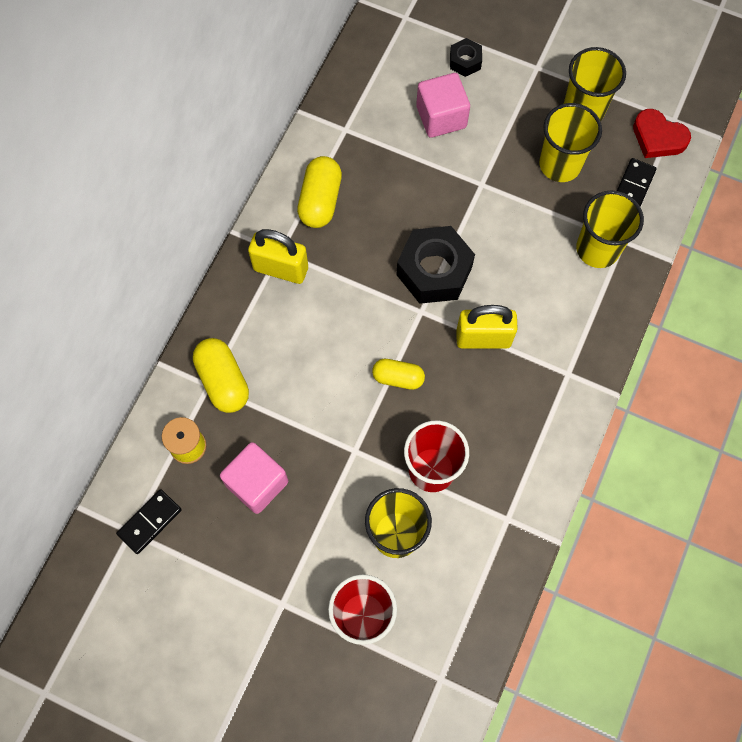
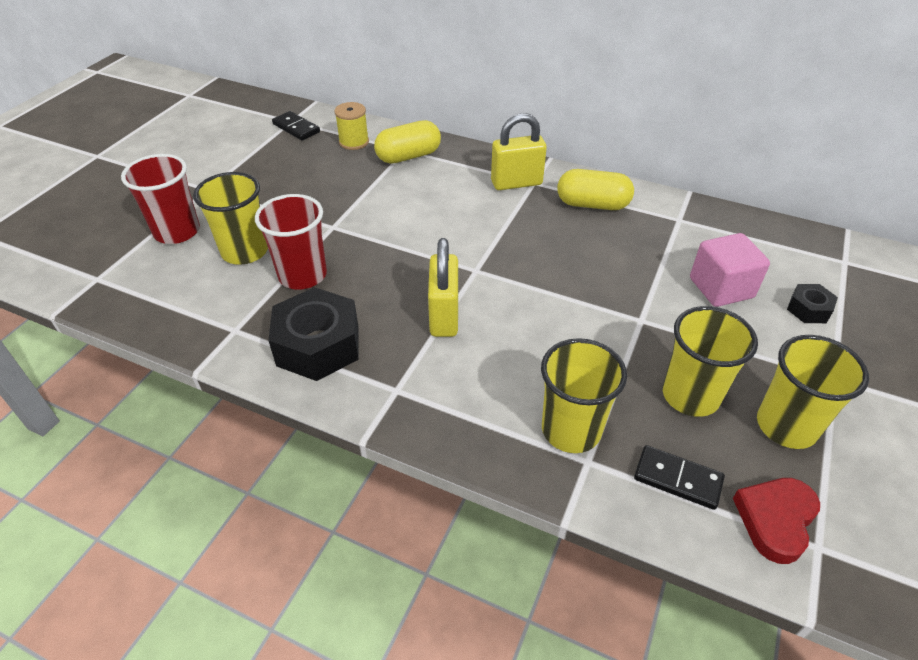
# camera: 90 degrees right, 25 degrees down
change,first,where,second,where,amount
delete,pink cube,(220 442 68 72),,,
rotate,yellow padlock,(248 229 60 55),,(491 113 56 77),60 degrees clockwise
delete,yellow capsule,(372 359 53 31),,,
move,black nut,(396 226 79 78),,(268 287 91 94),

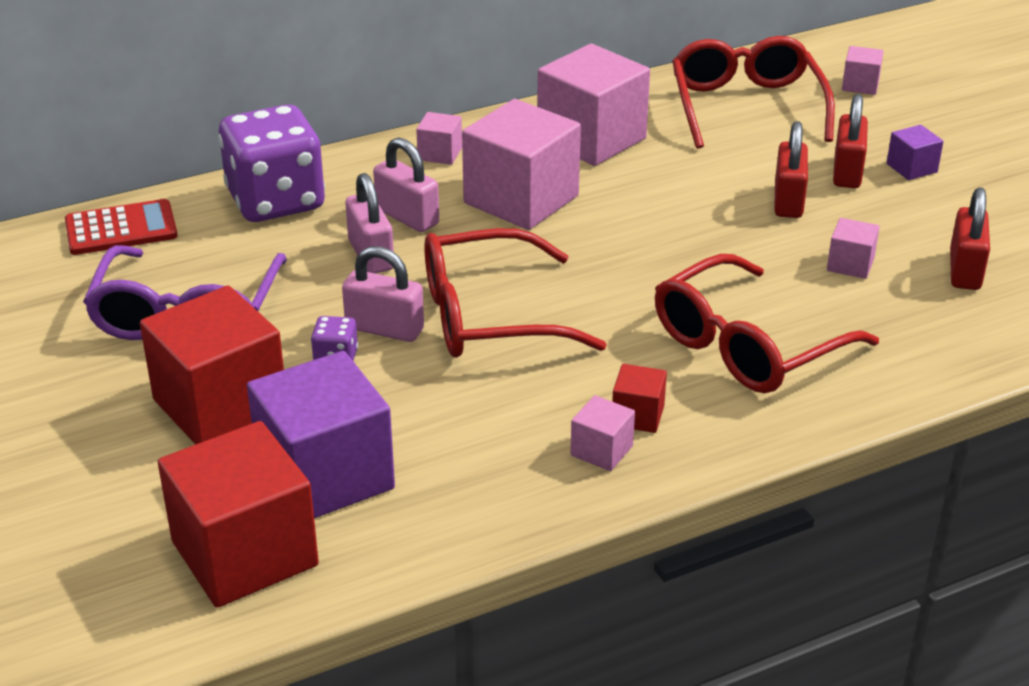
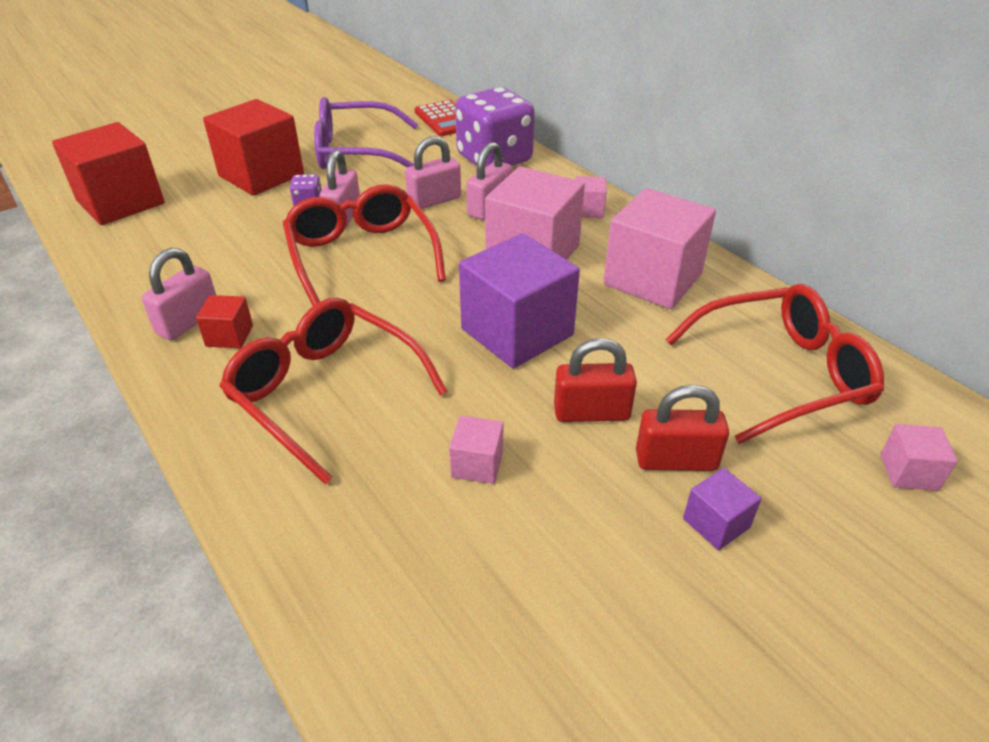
# camera: 80 degrees right, 5 degrees up
change,first,where,second,where,amount
move,purple cube,(247 351 148 167),,(459 233 121 135),
replace,pink cube,(570 395 65 76),pink padlock,(142 248 74 92),
delete,red padlock,(950 188 40 102),,,

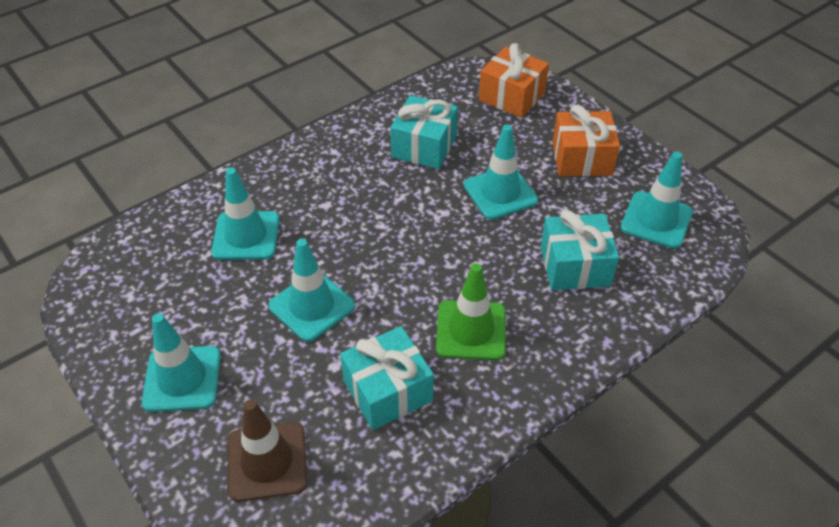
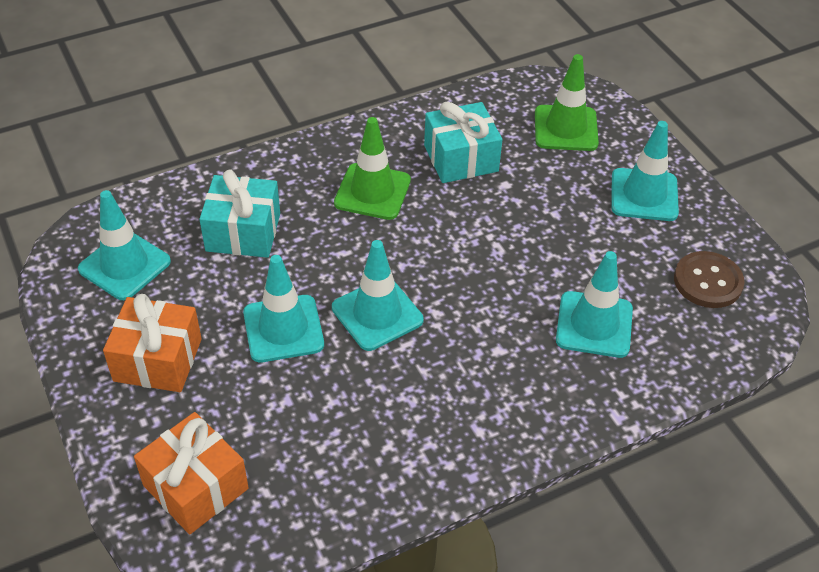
# camera: 170 degrees left, 0 degrees up
change,first,where,second,where,amount
recolor,brown traffic cone,(228 399 79 103),green traffic cone,(535 54 64 97),
move,turquoise traffic cone,(268 239 87 103),,(332 240 92 111),
delete,turquoise gift,(390 95 68 74),,,
insert,,,brown button,(674 251 71 57),

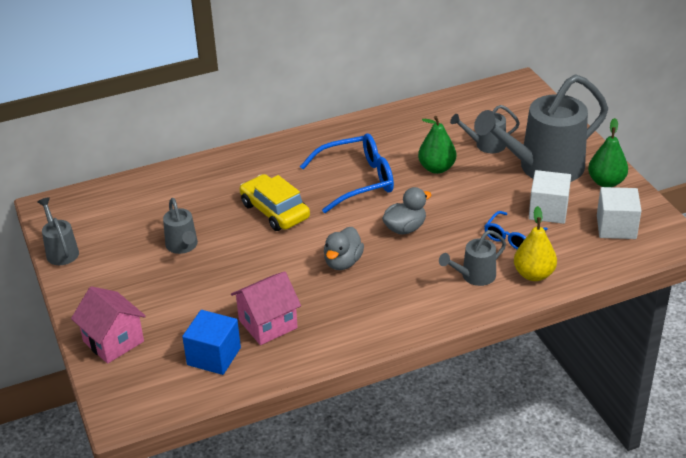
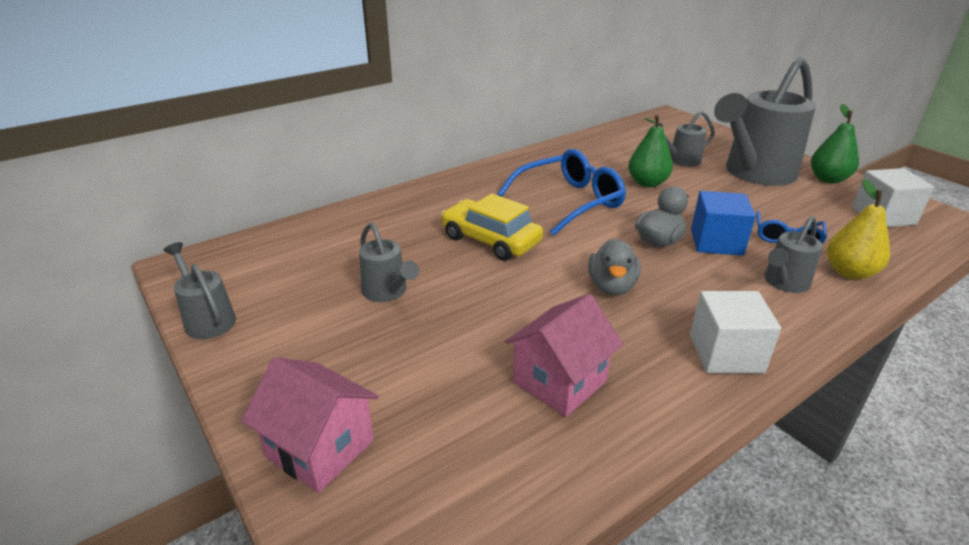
# camera: 15 degrees left, 5 degrees down
change,first,where,second,where,amount
move,blue cube,(182 310 59 65),,(691 191 65 65),
move,white cube,(529 170 42 54),,(690 291 91 83),

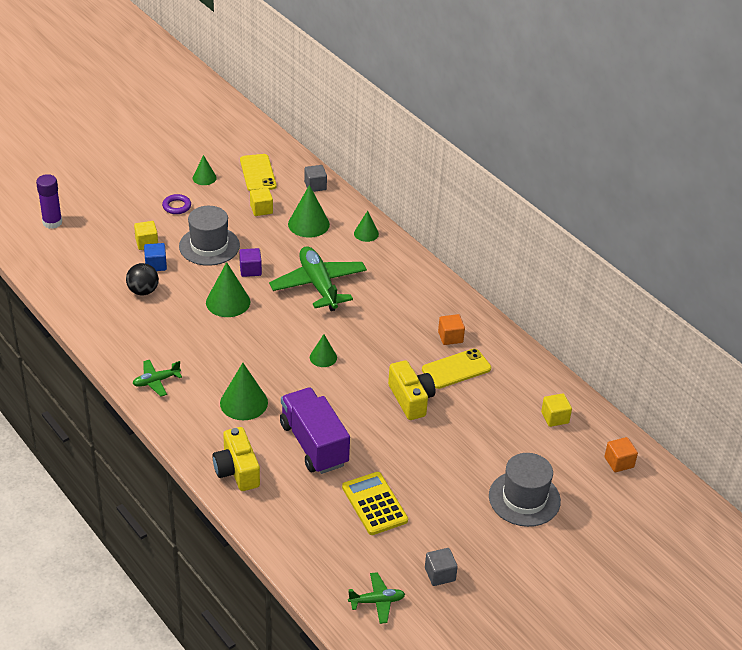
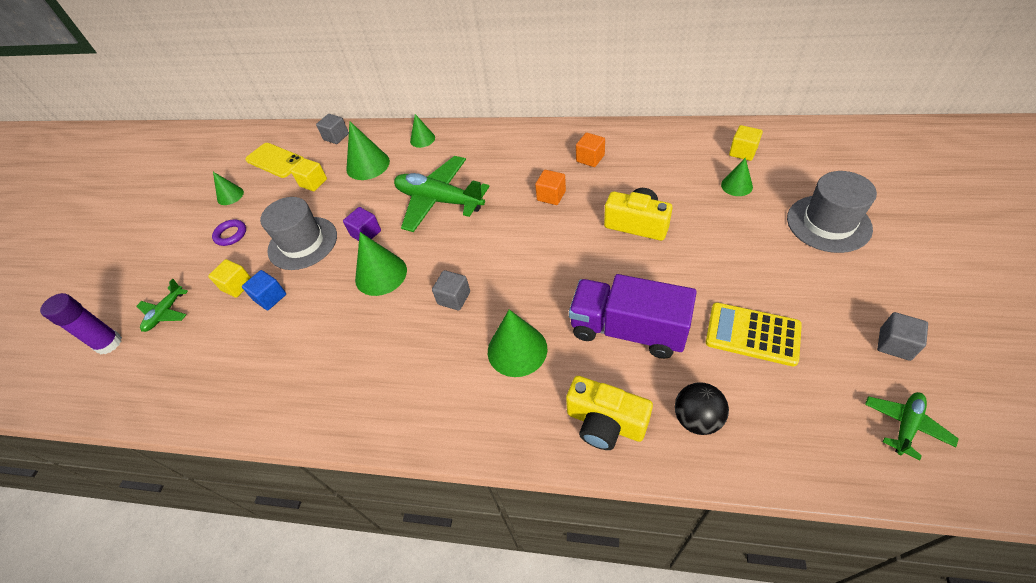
# camera: 35 degrees left, 10 degrees up
change,first,where,second,where,amount
move,black ball,(126 263 33 33),,(675 382 54 53),
move,green plane,(132 360 50 37),,(136 279 52 53),
move,green cone,(310 334 27 33),,(721 158 32 38),
delete,yellow phone,(422 349 69 40),,,
move,orange cube,(604 437 34 35),,(535 170 31 35),
insert,,,grey cube,(432 270 38 40),

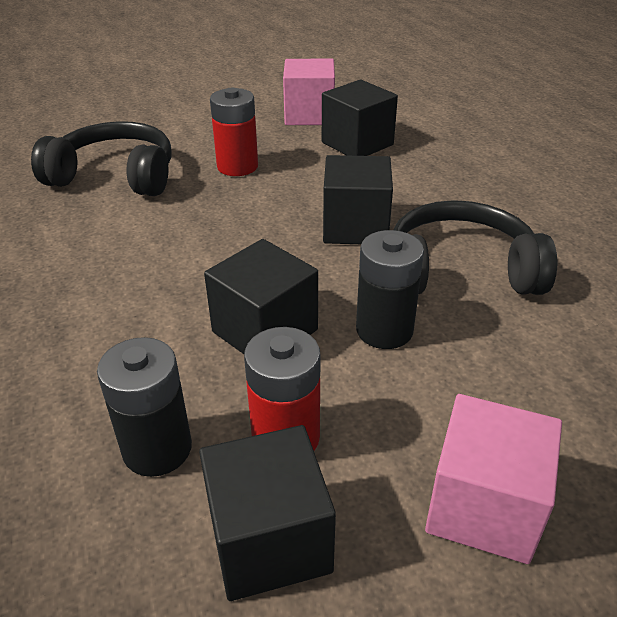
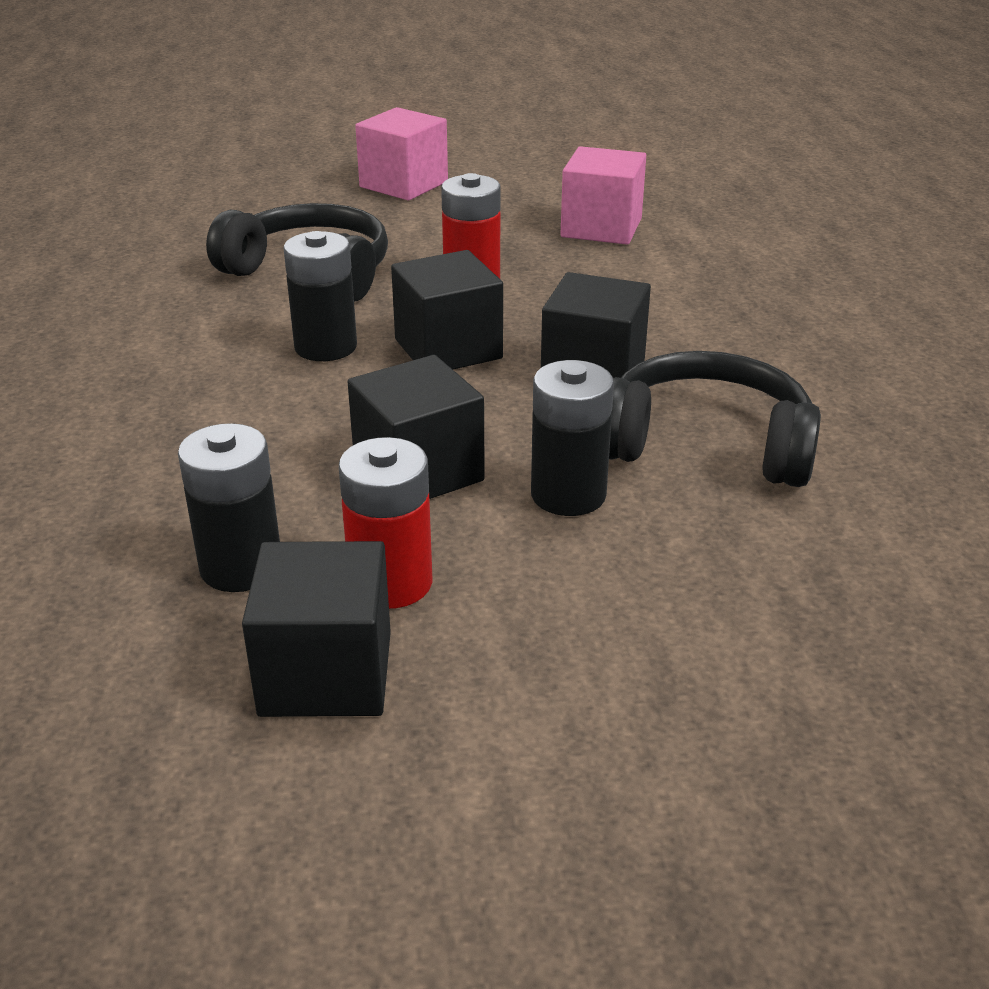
# camera: 15 degrees right, 5 degrees down
change,first,where,second,where,amount
move,black cube,(322 80 76 76),,(391 250 112 119),
move,pink cube,(425 394 137 170),,(355 107 93 93),
insert,,,black battery,(283 231 74 130),

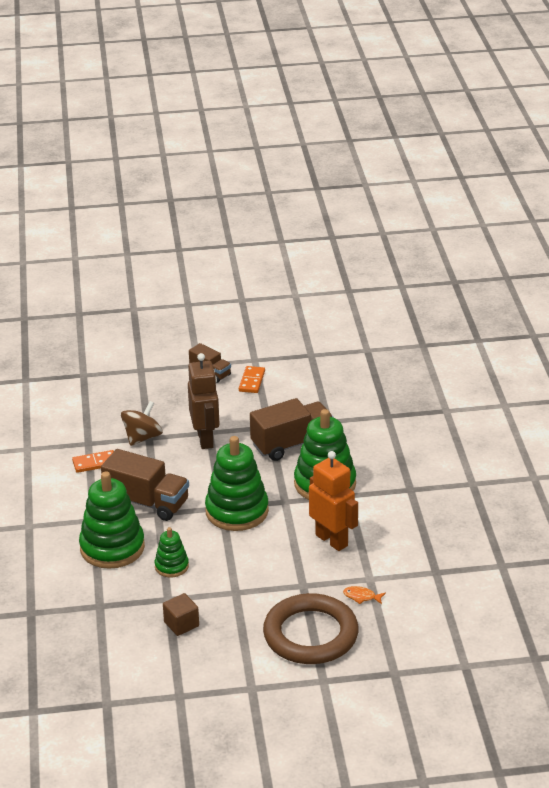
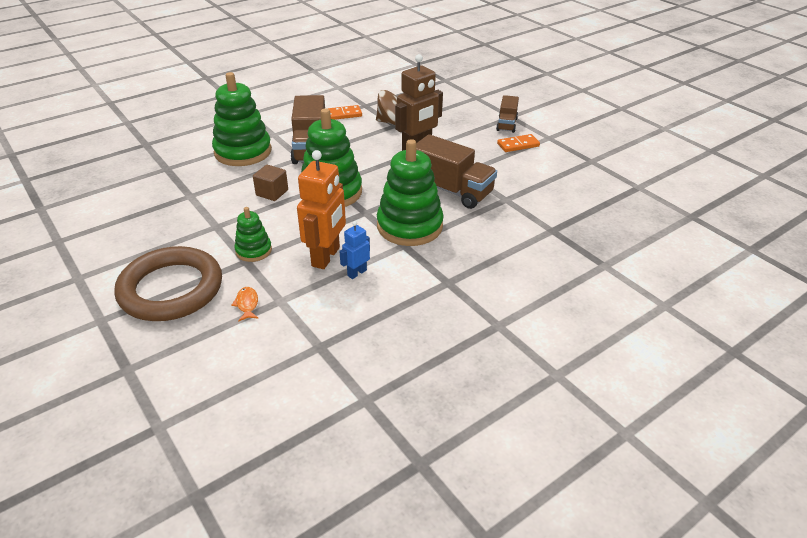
# camera: 60 degrees right, 5 degrees up
change,first,where,second,where,amount
rotate,orange domino,(72 450 42 23),,(327 105 35 15),60 degrees counterclockwise
move,green stacking toy,(155 527 34 50),,(234 207 38 55),
move,brown cube,(163 593 36 43),,(253 165 35 36),
insert,,,blue robot,(340 221 30 58),

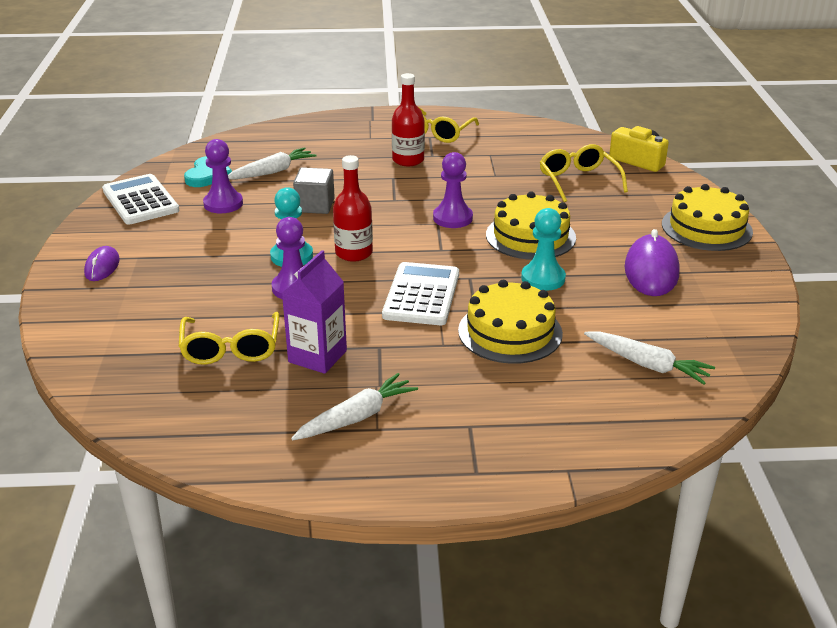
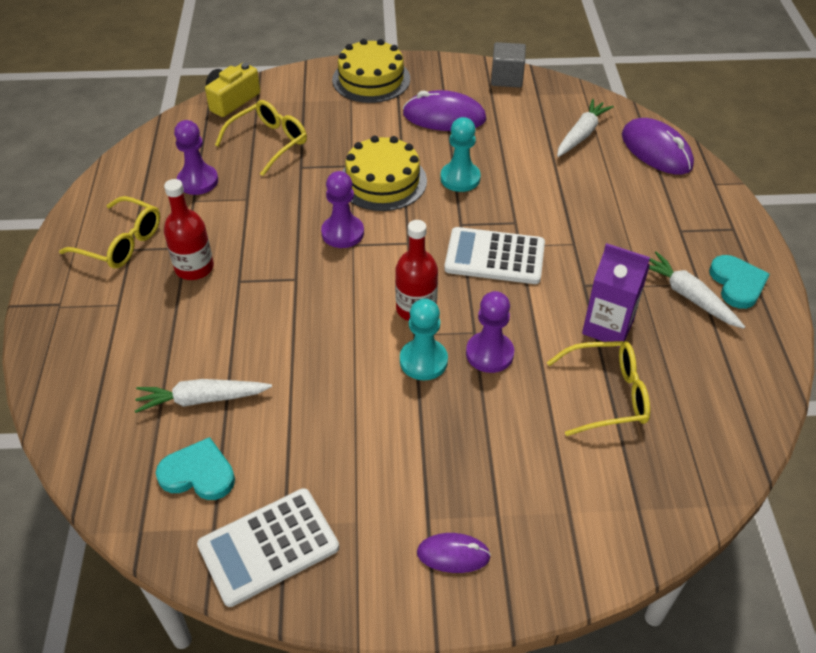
# camera: 90 degrees left, 15 degrees up
change,first,where,second,where,amount
move,purple pawn,(203 139 40 74),,(174 120 44 75),
rotate,white carrot,(228 147 89 32),,(135 379 137 34),60 degrees counterclockwise
move,grey cube,(293 167 42 47),,(491 42 35 46),
delete,yellow cake,(458 280 105 84),,,
rotate,yellow glasses,(540 144 88 58),,(215 100 92 76),150 degrees clockwise
insert,,,purple mouse,(622 118 72 57),
insert,,,turquoise heart,(709 255 61 54),

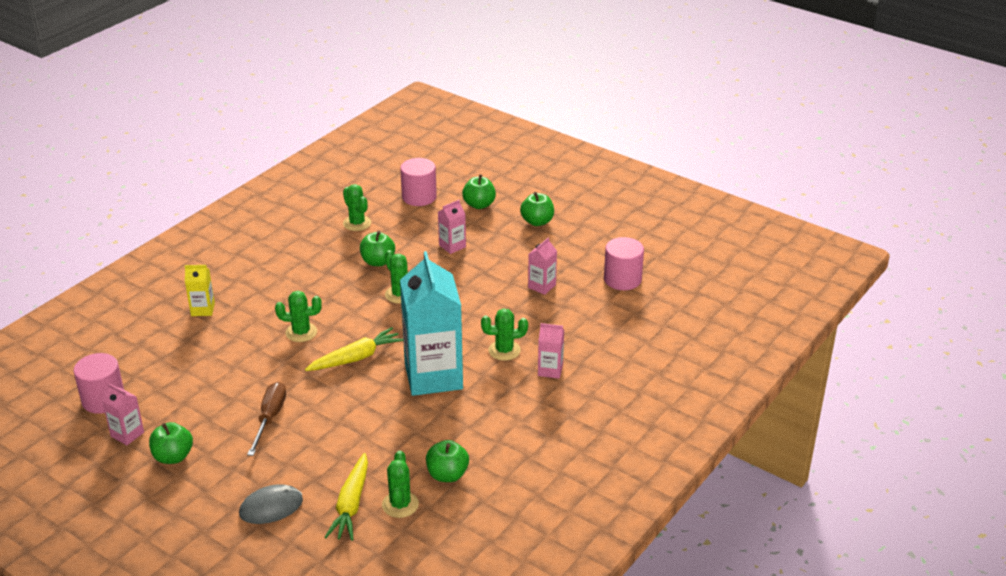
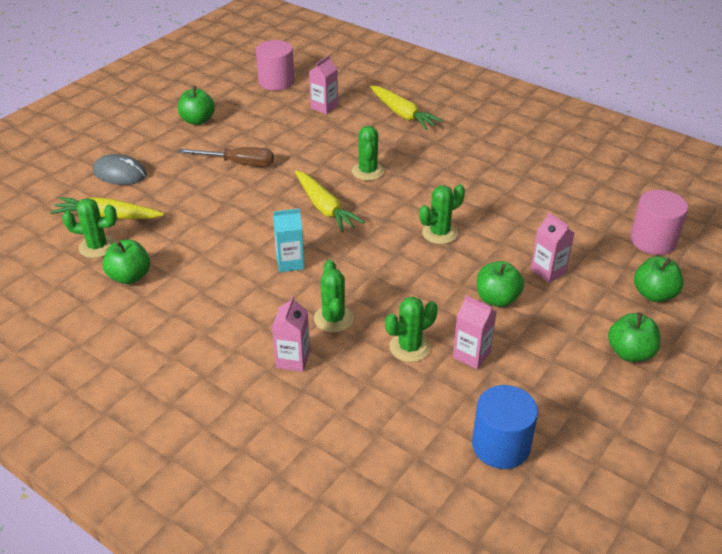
# camera: 90 degrees right, 5 degrees up
change,first,where,second,where,amount
move,pink carton,(102 383 42 62),,(309 55 29 59),
replace,yellow carton,(185 265 30 51),yellow carrot,(370 86 73 44),
rotate,grey mouse,(239 484 64 40),,(93 154 54 31),45 degrees counterclockwise
move,green cactus,(343 184 28 47),,(385 297 53 65),
move,green apple,(360 231 35 35),,(477 261 47 46),
resize,turquoise carton,(400 251 63 145),,(273 208 32 64),x0.43
recolor,pink cylinder,(604 237 40 53),blue cylinder,(472 385 66 84),

